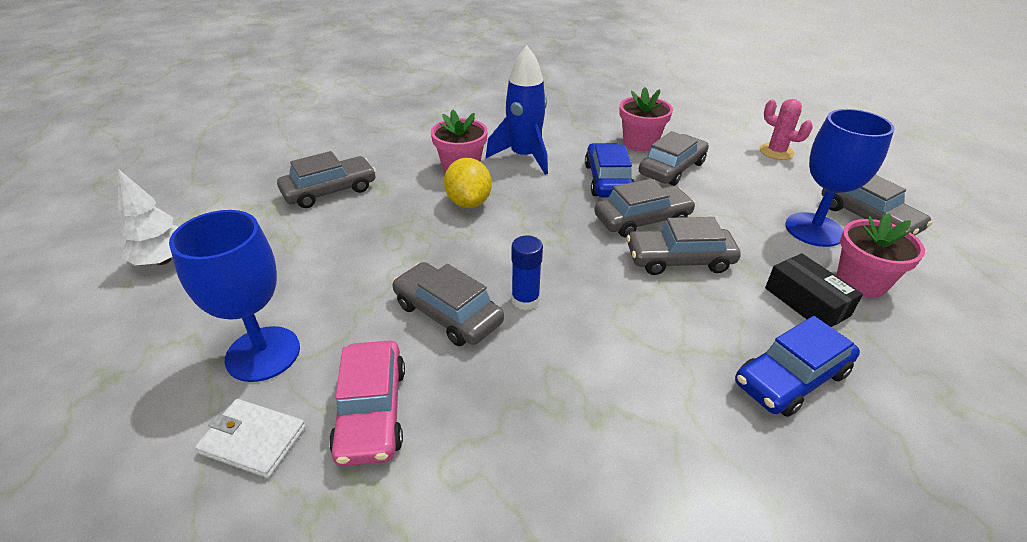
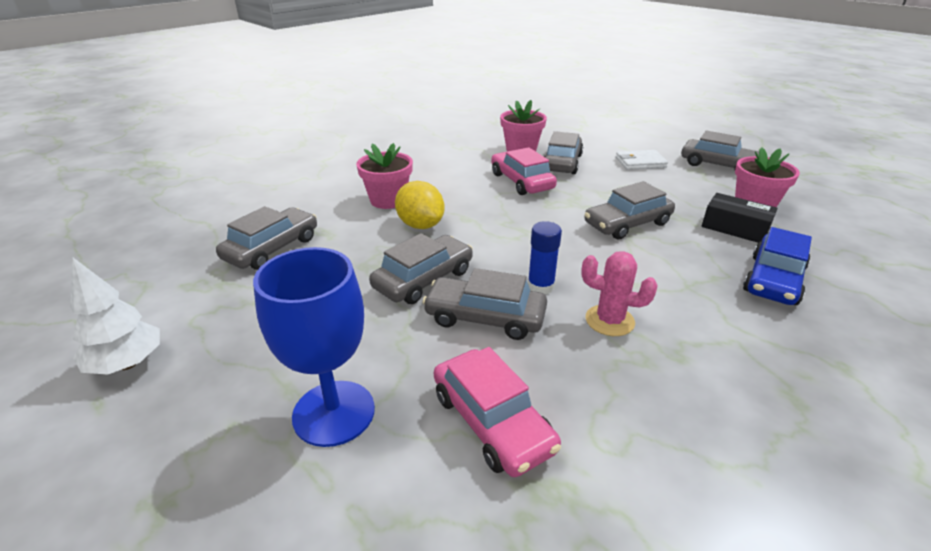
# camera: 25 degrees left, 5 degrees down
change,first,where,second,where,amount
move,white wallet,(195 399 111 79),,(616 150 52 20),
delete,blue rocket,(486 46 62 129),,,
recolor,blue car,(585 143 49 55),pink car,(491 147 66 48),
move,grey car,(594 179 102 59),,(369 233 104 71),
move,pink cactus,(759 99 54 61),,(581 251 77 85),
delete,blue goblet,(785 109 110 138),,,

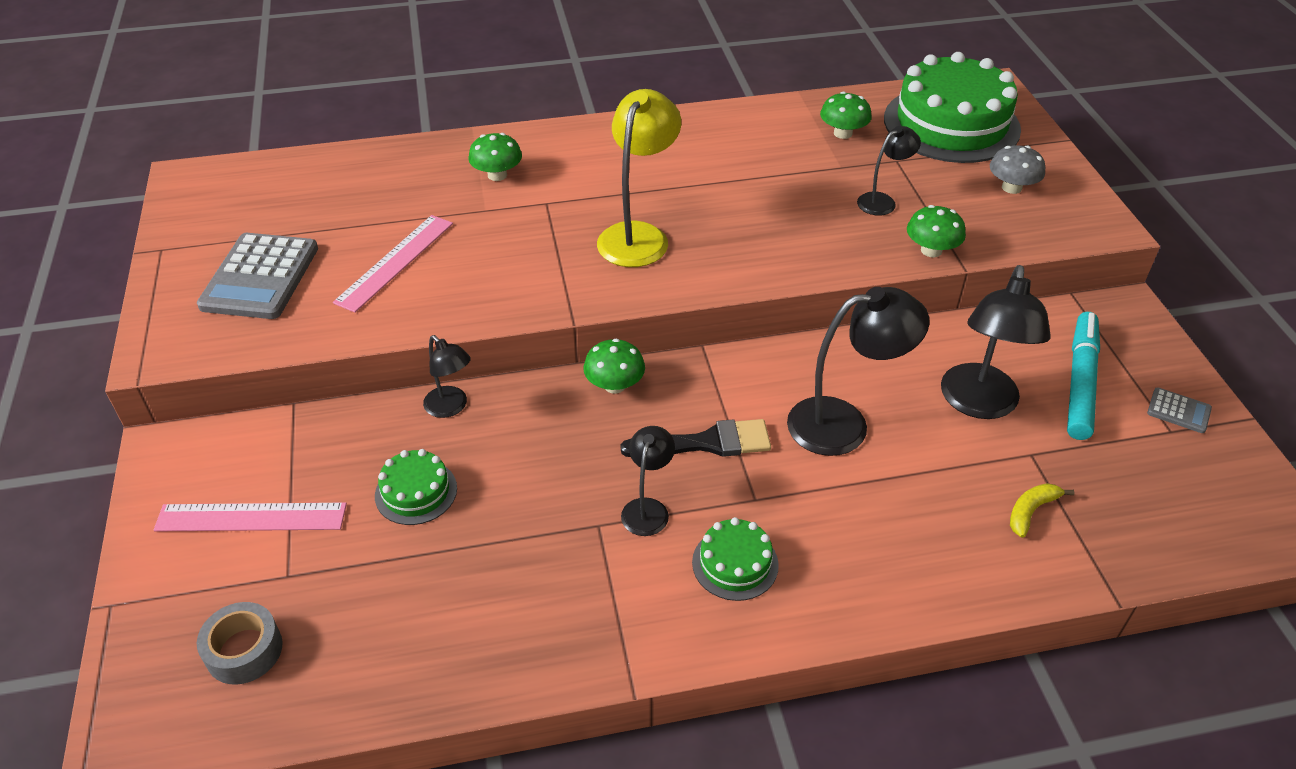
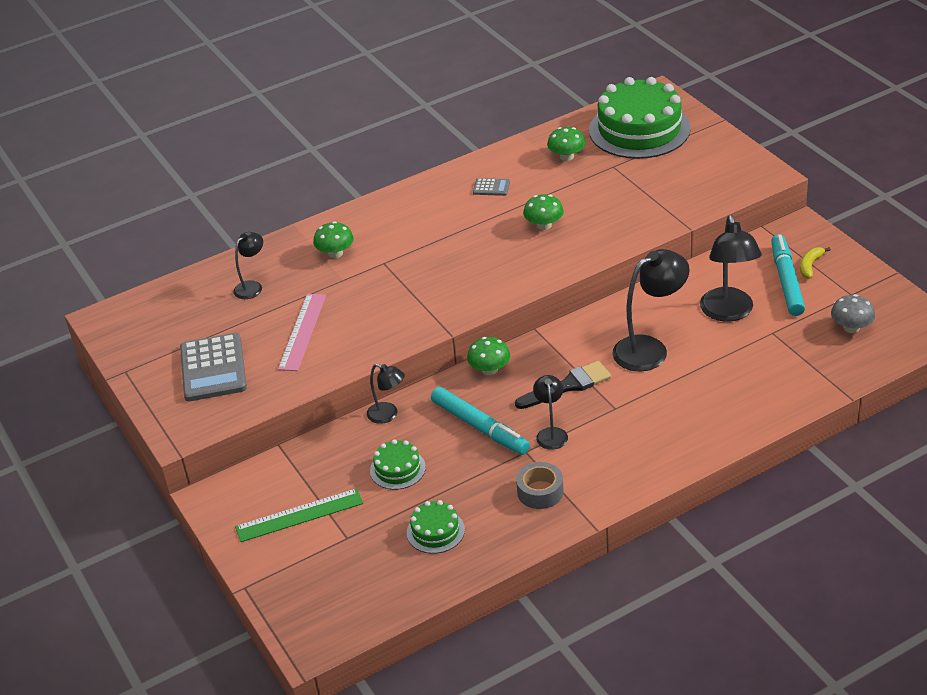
# camera: 15 degrees left, 5 degrees down
change,first,where,second,where,amount
recolor,pink ruler,(153 503 194 29),green ruler,(235 488 128 54),
move,grey tape,(197 602 86 83),,(516 462 48 47),
delete,yellow lamp,(597 89 84 178),,,
move,green cake,(692 517 87 84),,(407 500 58 54),
move,black lamp,(857 126 64 90),,(233 232 30 67),
move,green mushroom,(907 205 59 52),,(523 194 41 36),
move,grey mushroom,(990 145 55 49),,(831 294 44 39),
move,yellow banana,(1010 483 64 55),,(800 247 31 32),
move,grey calculator,(1147 387 65 46),,(473 178 37 18),
insert,,,turquoise marker,(431 387 99 68),

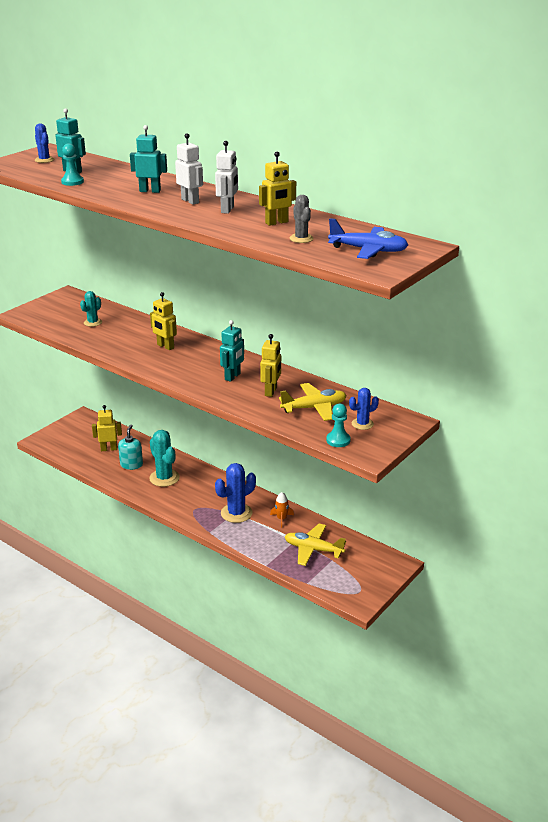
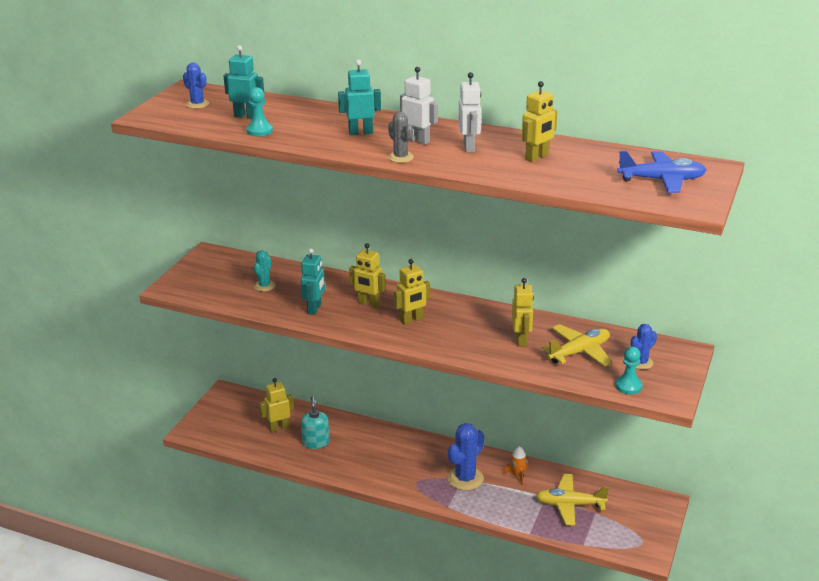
# camera: 15 degrees left, 0 degrees up
change,first,where,second,where,amount
delete,turquoise cactus,(149 430 31 57),,,
move,turquoise robot,(220 320 24 62),,(301 248 24 67),
move,grey cactus,(289 195 25 48),,(388 112 26 51),
insert,,,yellow robot,(394 259 36 66),

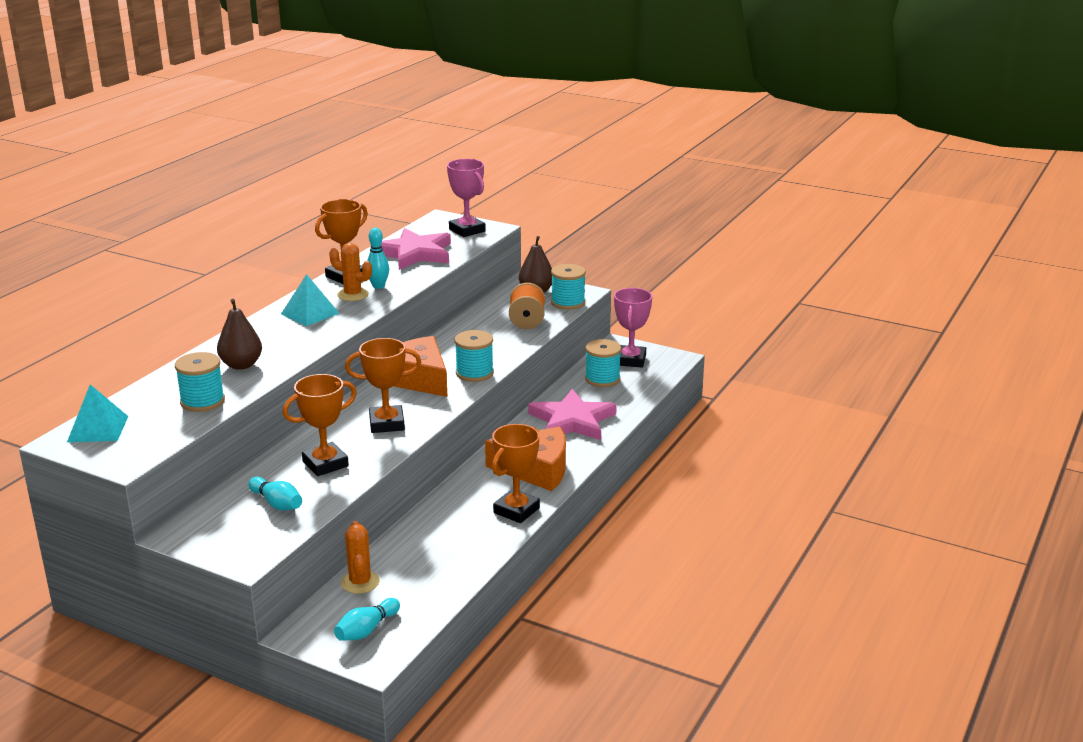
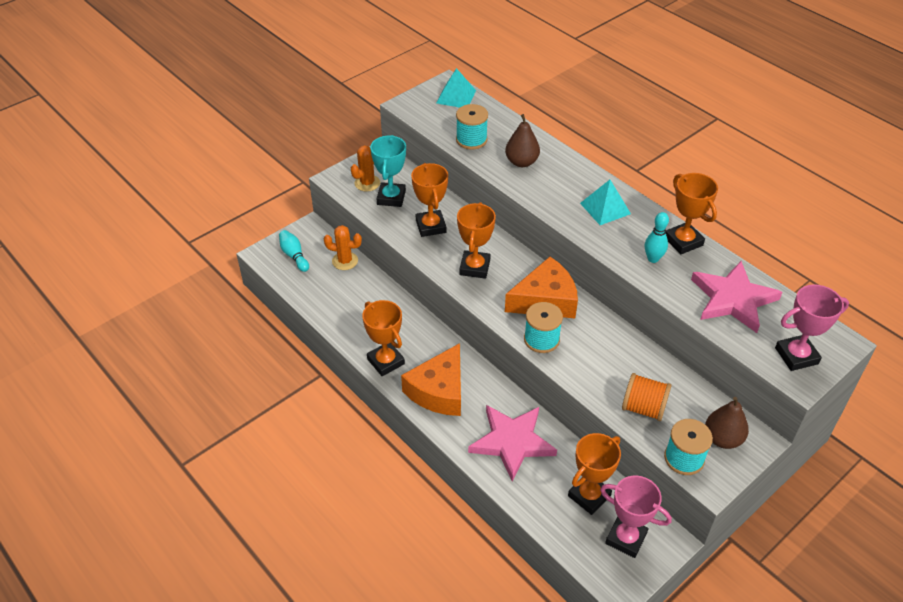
# camera: 110 degrees right, 20 degrees up
change,first,where,second,where,amount
replace,turquoise bowling pin,(248 477 54 34),turquoise trophy,(370 135 36 72),
move,orange cactus,(329 243 43 58),,(351 145 29 47),
replace,turquoise spool,(585 339 36 48),orange trophy,(568 433 53 82),

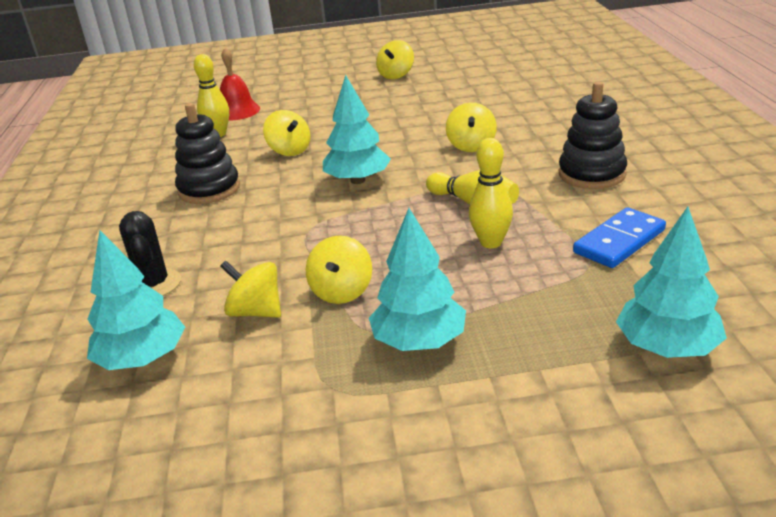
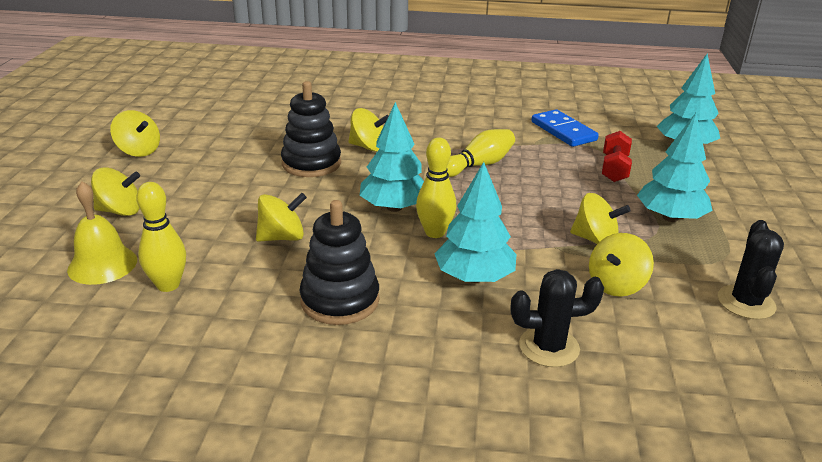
# camera: 80 degrees left, 0 degrees up
change,first,where,second,where,amount
move,turquoise tree,(87 230 98 140),,(434 162 83 121),
recolor,red bell,(220 48 40 72),yellow bell,(67 181 70 104),
move,yellow bowling pin,(469 138 44 110),,(416 138 40 100),
move,black stacking toy,(559 81 68 108),,(281 81 60 96),
insert,,,yellow spinning top,(91 167 49 49),
insert,,,red dumbbell,(602 131 30 51),
insert,,,black cactus,(718 220 66 100),

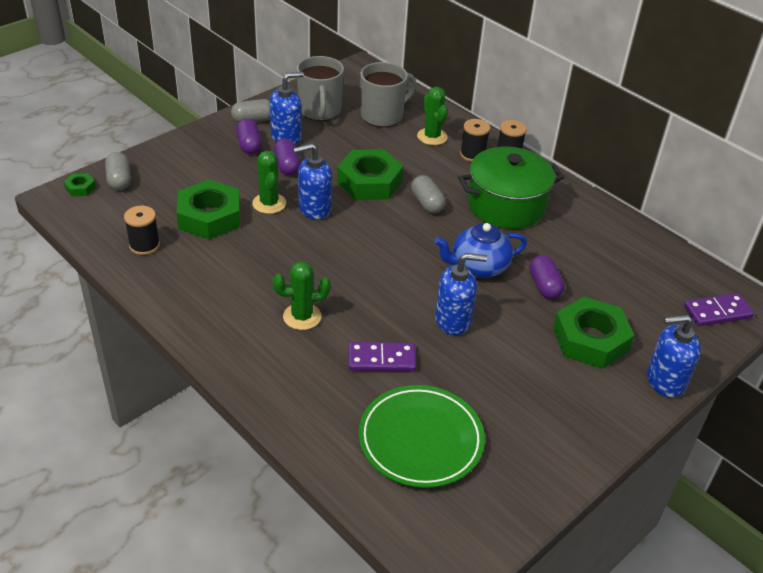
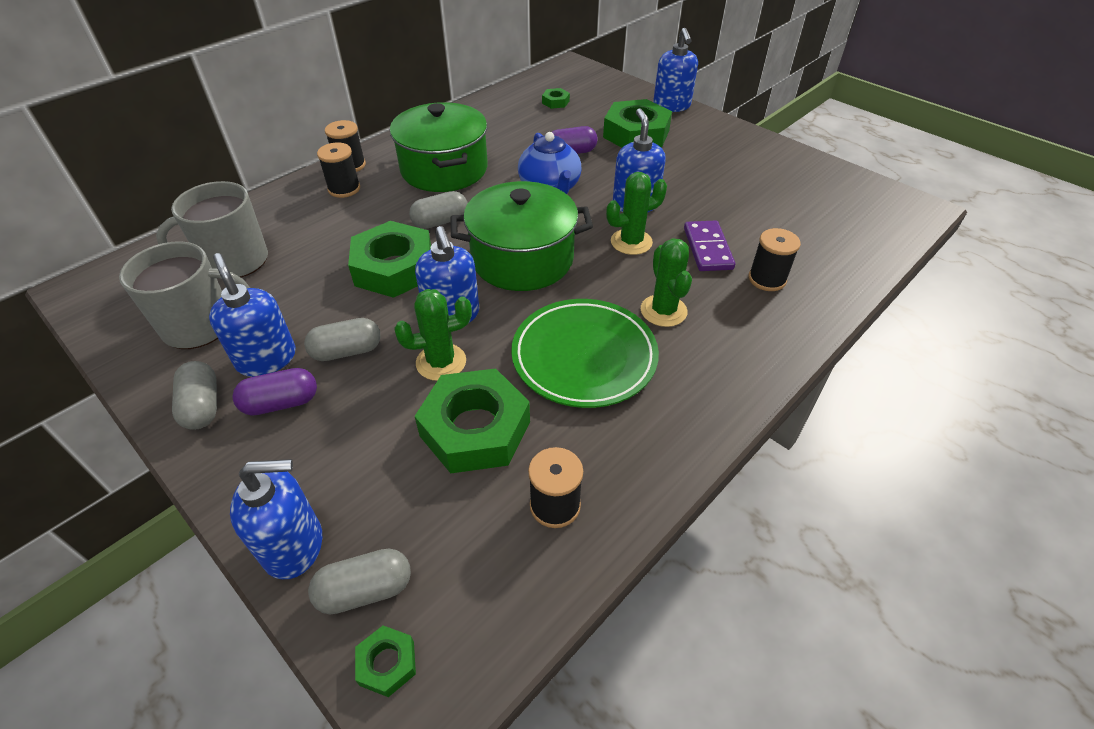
# camera: 90 degrees left, 5 degrees up
change,first,where,second,where,amount
recolor,purple capsule,(274 138 27 37),grey capsule,(304 318 77 43),
move,green plate,(358 385 127 103),,(511 299 148 109),
rotate,grey mug,(360 62 56 65),,(156 181 112 96),75 degrees counterclockwise
move,green cactus,(417 87 31 58),,(606 172 61 83),
delete,purple domino,(684 293 70 33),,,
insert,,,blue soap dispenser,(230 459 92 120),
insert,,,green pot,(450 181 143 110),
insert,,,green nut,(542 88 28 21),
insert,,,black spool,(749 228 52 63),

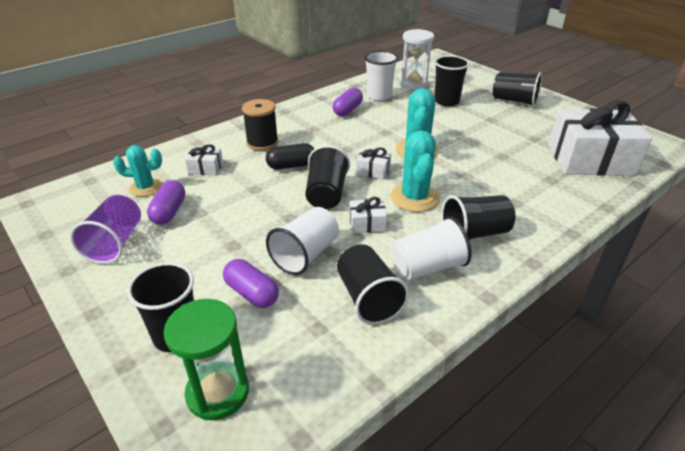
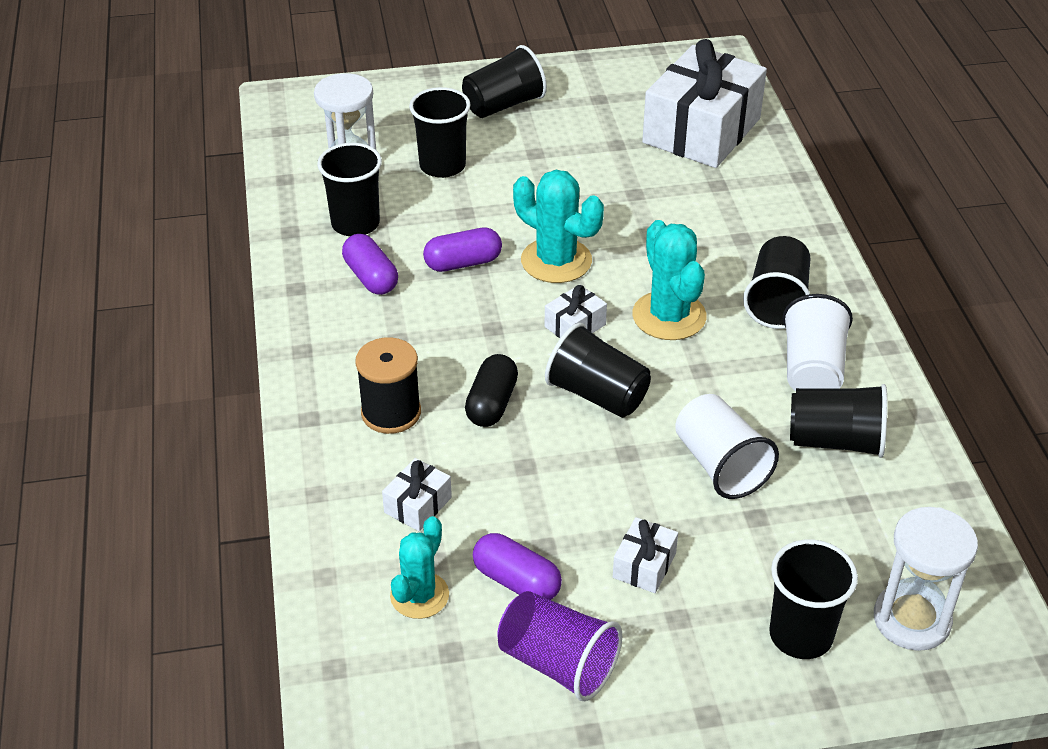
# camera: 60 degrees left, 5 degrees up
change,first,where,second,where,amount
recolor,green hourglass,(163 299 86 121),white hourglass,(874 507 104 144),
move,purple capsule,(223 259 56 49),,(423 227 79 45),
move,white gift,(349 197 38 36),,(613 517 65 76),
recolor,white cup,(364 51 34 50),black cup,(317 143 65 93),
rotate,turquoise cactus,(391 130 49 82),,(632 220 74 120),45 degrees clockwise

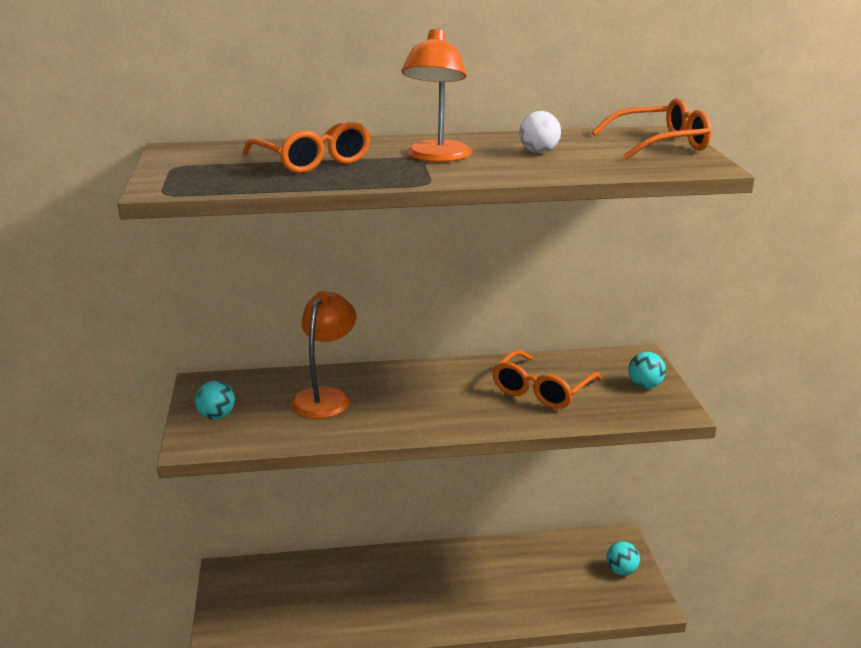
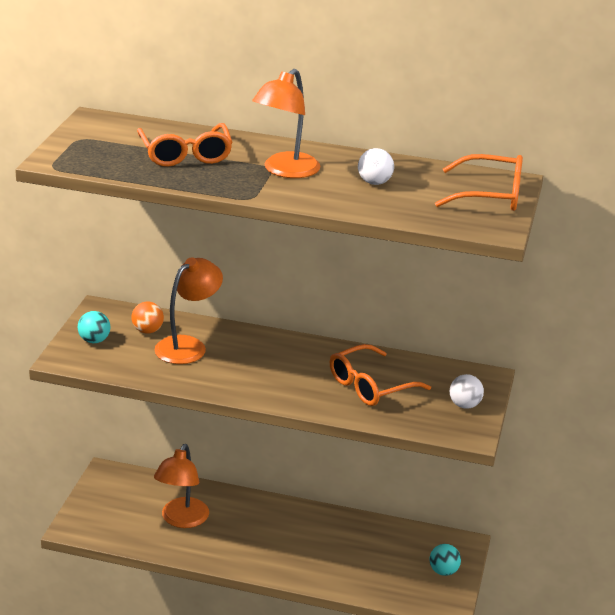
# camera: 20 degrees right, 5 degrees up
change,first,where,second,where,amount
recolor,turquoise ball,(628 352 38 37),white ball,(450 374 34 35),
insert,,,orange ball,(132 302 32 32),
insert,,,orange lamp,(154 444 55 84),

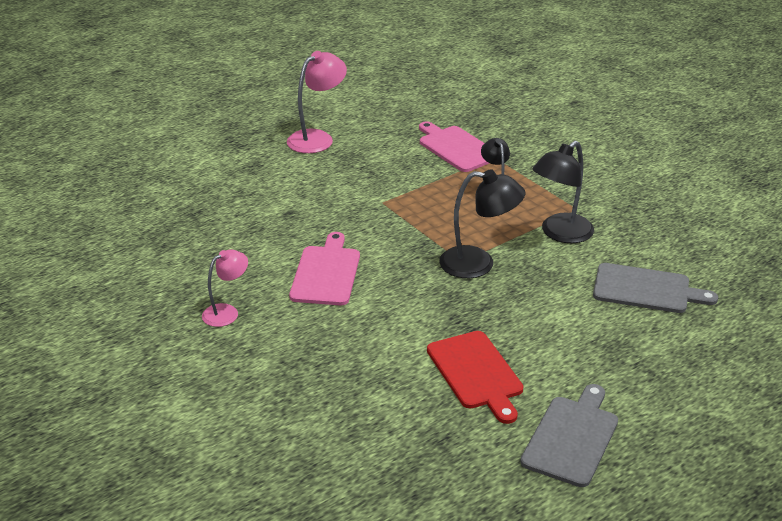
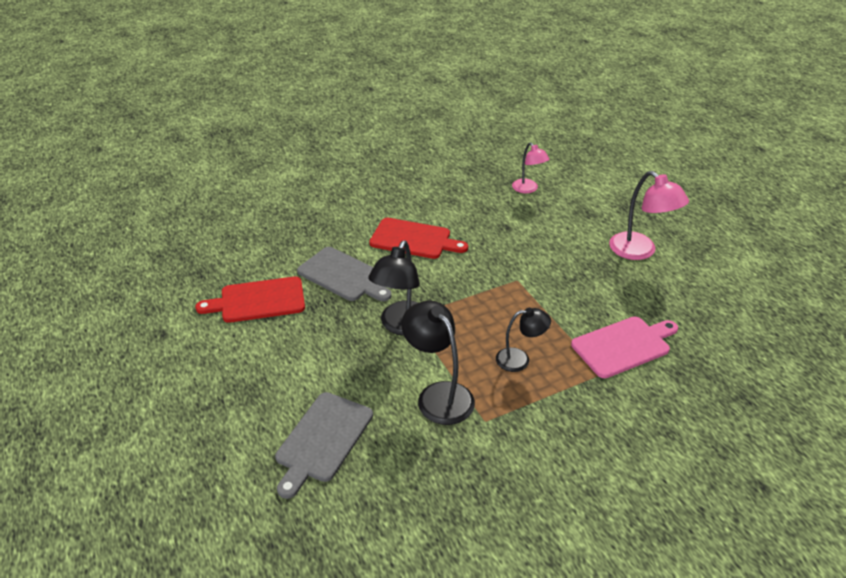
# camera: 100 degrees right, 5 degrees up
change,first,where,second,where,amount
move,pink lamp,(202 249 46 78),,(512 143 38 50),
recolor,pink cutting board,(289 232 71 73),red cutting board,(369 218 99 41),
move,grey cutting board,(520 384 98 103),,(297 247 95 54),

